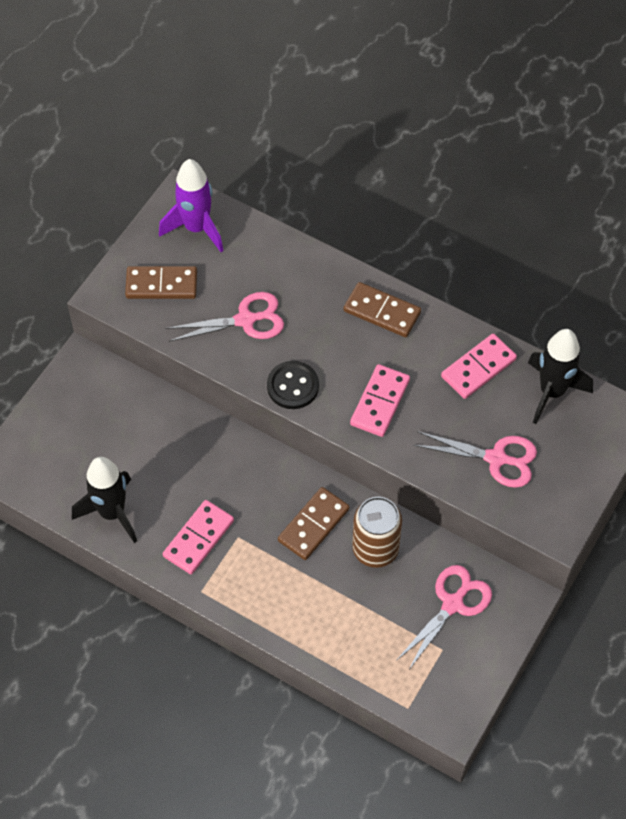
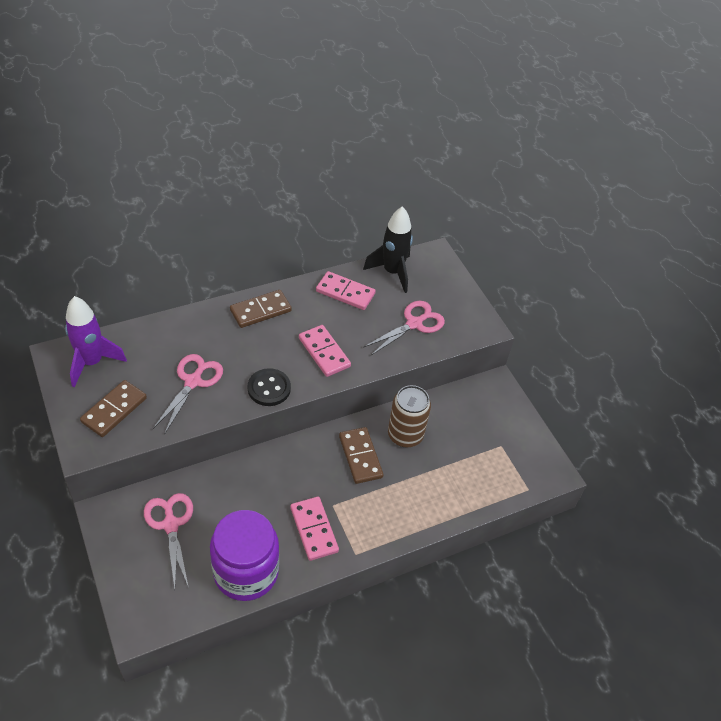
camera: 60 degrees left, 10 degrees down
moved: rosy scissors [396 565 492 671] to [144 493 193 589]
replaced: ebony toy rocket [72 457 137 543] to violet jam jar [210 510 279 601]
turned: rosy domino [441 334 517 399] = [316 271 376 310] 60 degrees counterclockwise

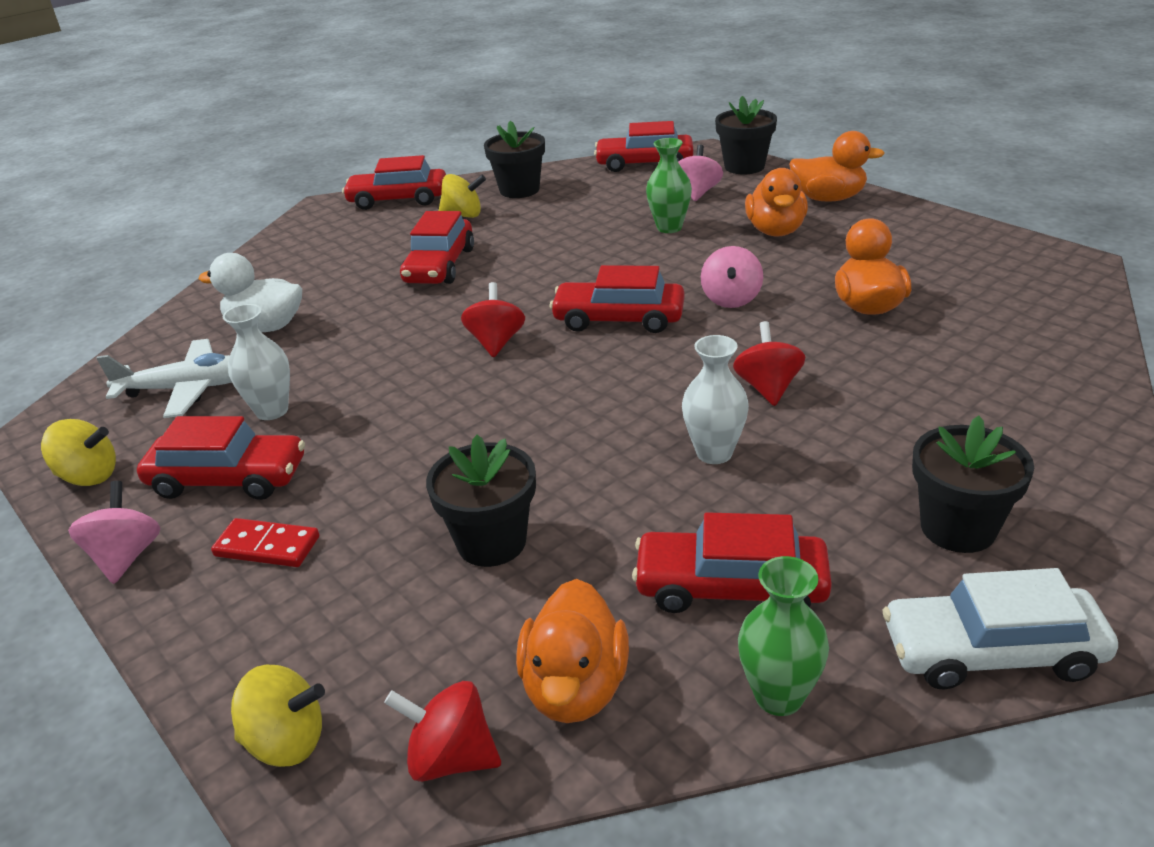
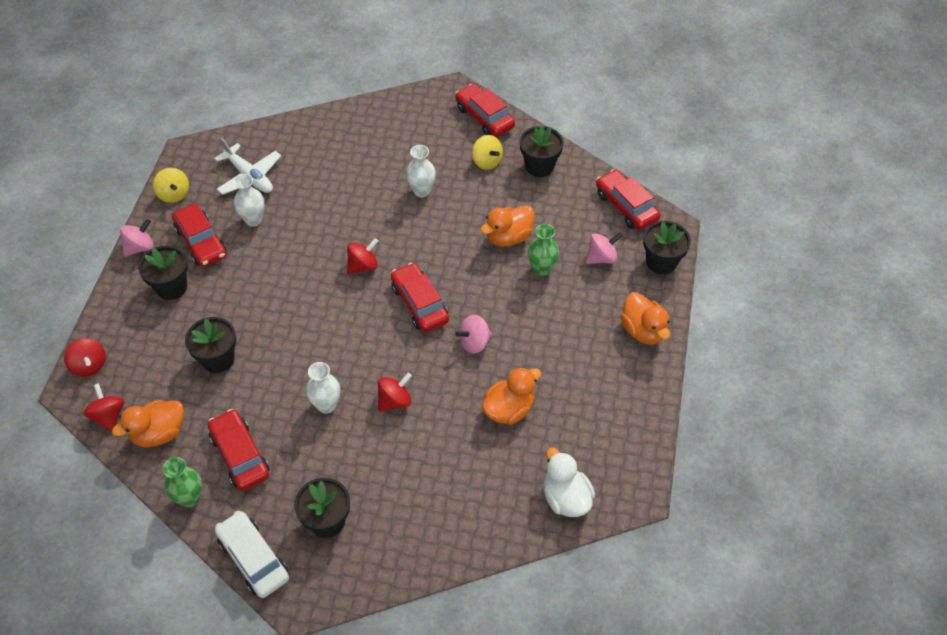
camera: 50 degrees right, 20 degrees up
moved: white toy duck [198 253 302 332] to [544 448 595 517]; bright orange toy duck [745 168 808 237] to [480 205 535 247]
replaced: scarlet domino [211 518 319 567] to ebony flower pot [138 245 188 300]; scarlet car [400 211 474 284] to white tall vase [406 145 436 197]
recoloured: golden spinning top [231 665 325 767] to scarlet spinning top [64 338 106 376]

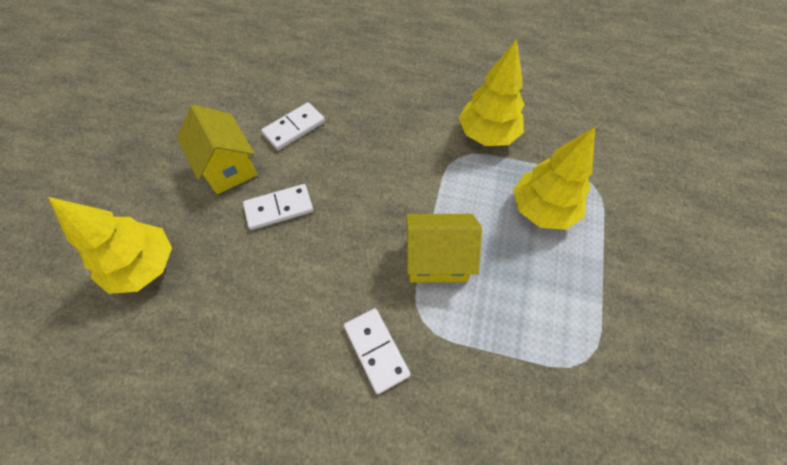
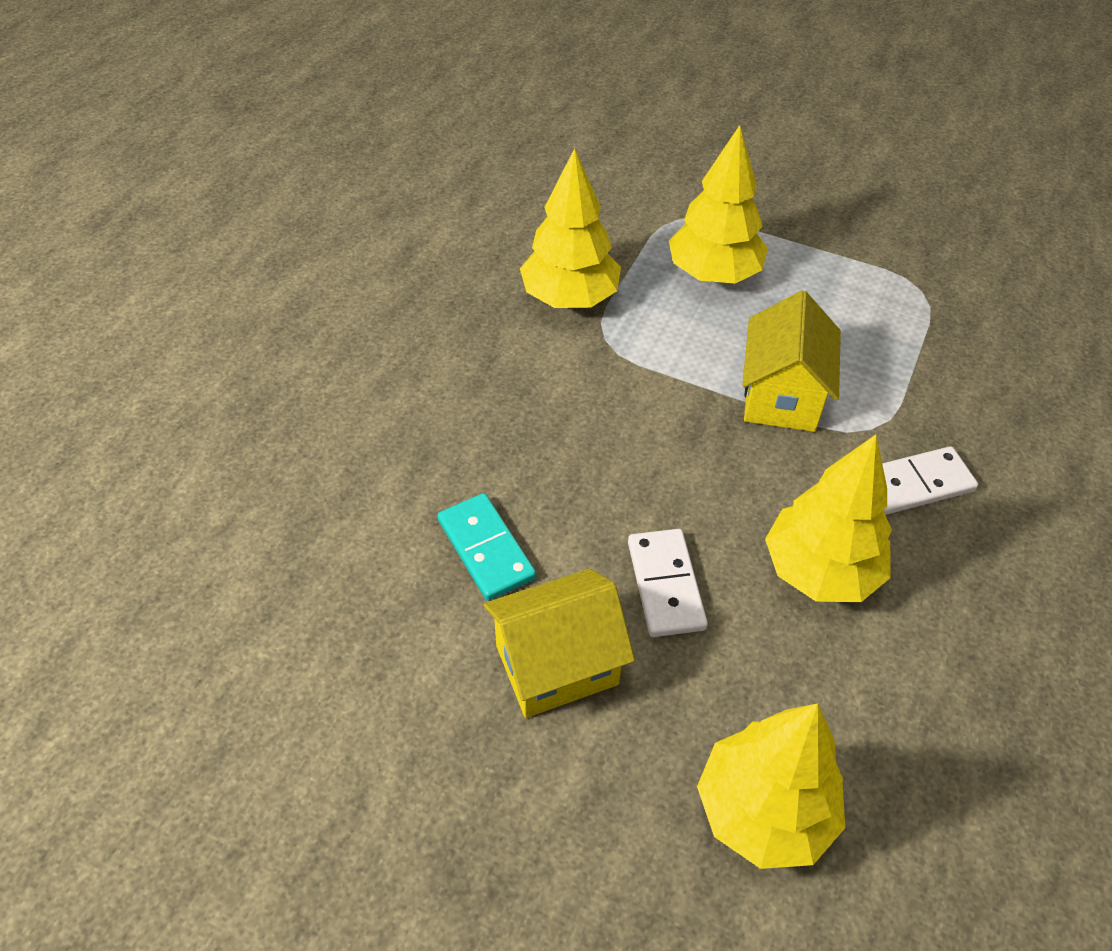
camera: 80 degrees left, 10 degrees down
added: golden fir tree [765 435 892 602]
recoloured: white domino [261 102 325 150] to teal domino [438 493 536 601]

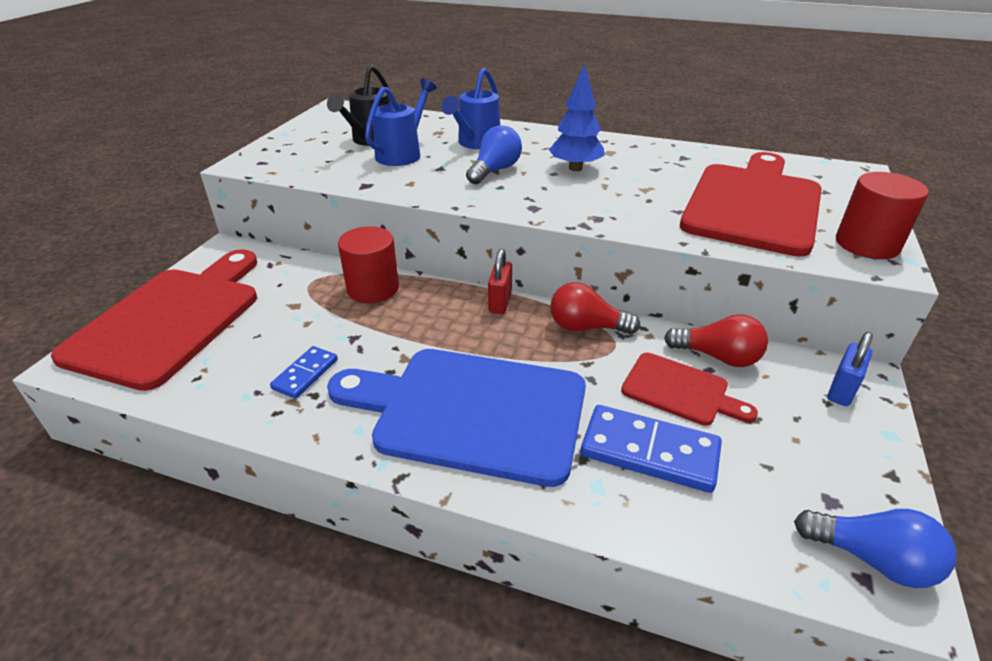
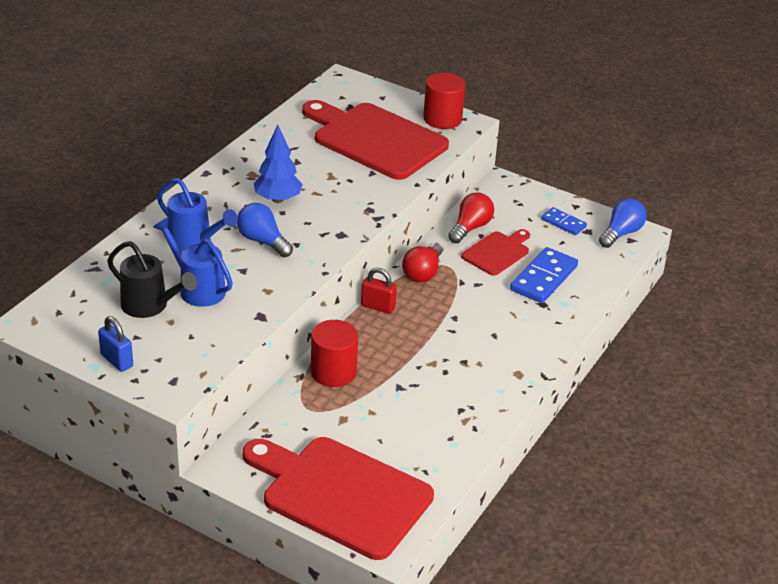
camera: 80 degrees left, 0 degrees up
removed: blue cutting board [327 349 586 487]
moved: blue domino [270 346 338 399] to [541 207 587 235]; blue padlock [828 332 873 406] to [98 316 133 372]

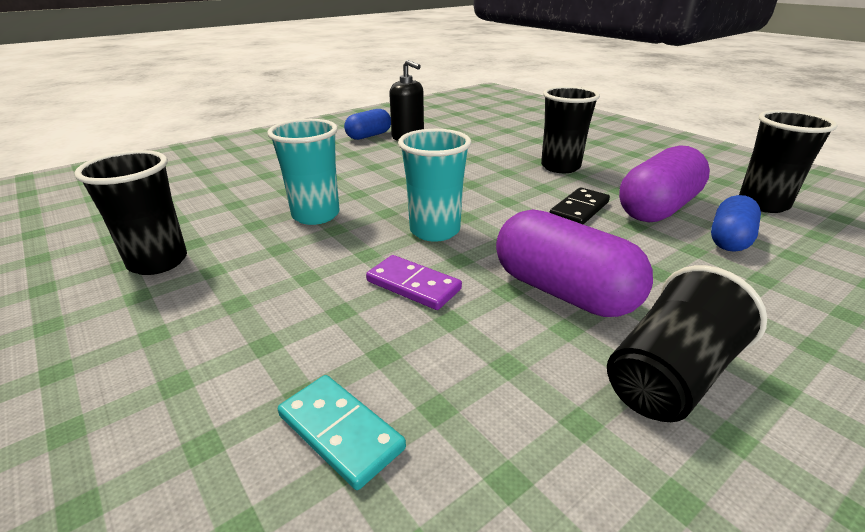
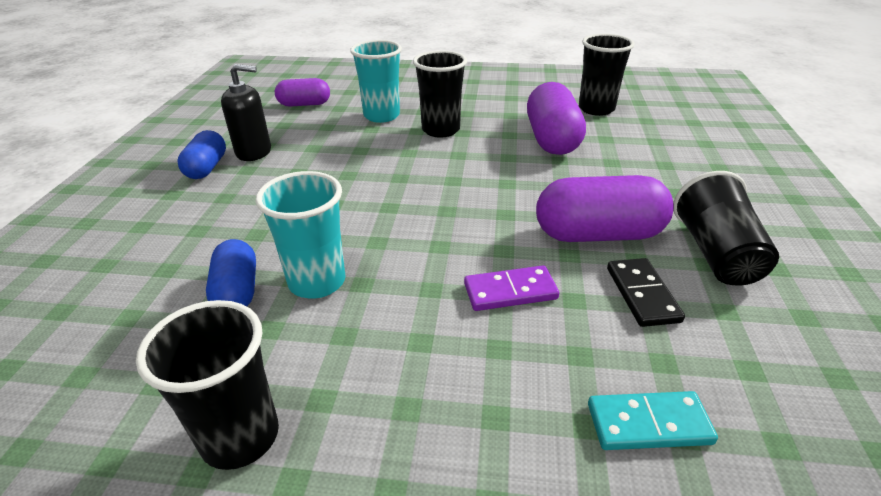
camera: 45 degrees left, 5 degrees up
added: violet pill shape [275 78 330 107]
moved: teal tumbler [398 129 471 242] to [350 40 402 123]; ebony domino [549 187 610 224] to [607 258 685 327]; blue pill shape [711 195 761 252] to [206 239 256 306]

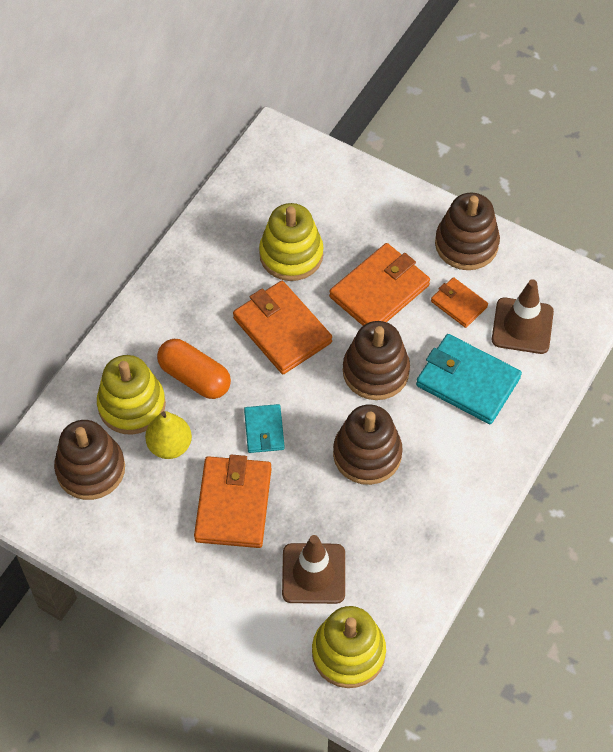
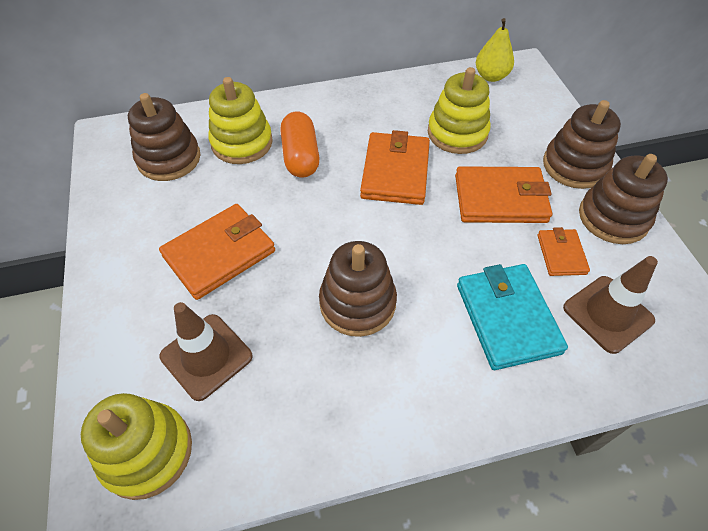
camera: 45 degrees right, 5 degrees down
removed: teal billfold [244 404 285 453]
moved: golden pear fruit [145 411 192 459] to [476 18 514 82]; brown ring stacker [343 321 410 400] to [543 100 621 189]

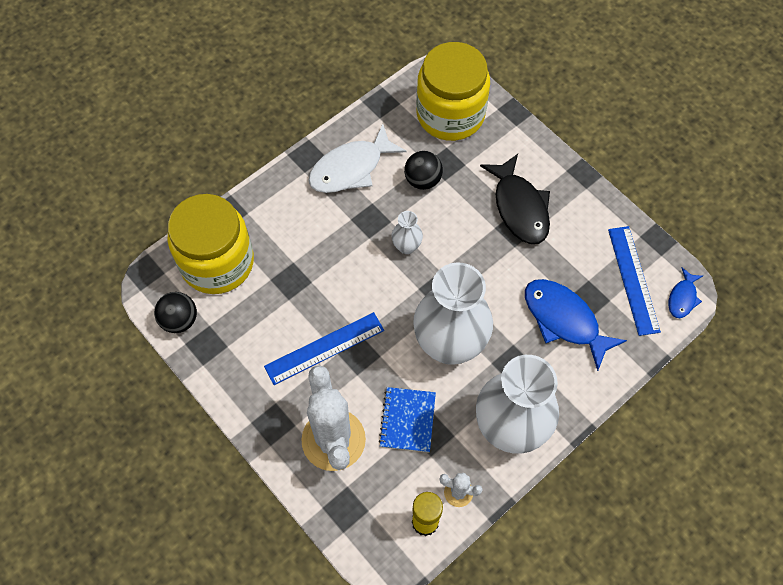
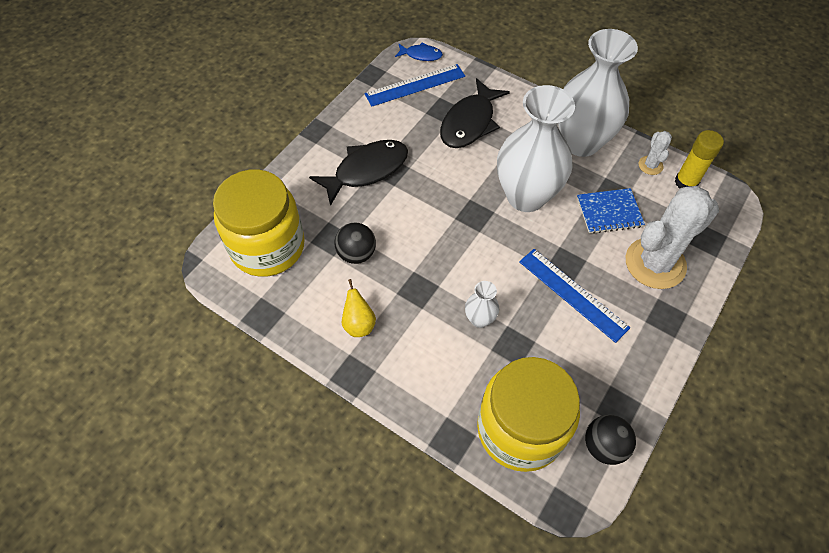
camera: 105 degrees left, 5 degrees down
moved: white tall vase [392 211 423 254] to [465 281 499 328]
replaced: white fish [308 124 406 193] to golden pear fruit [342 279 376 337]
recoloured: blue fish [525 279 627 371] to ebony fish [440 78 510 148]

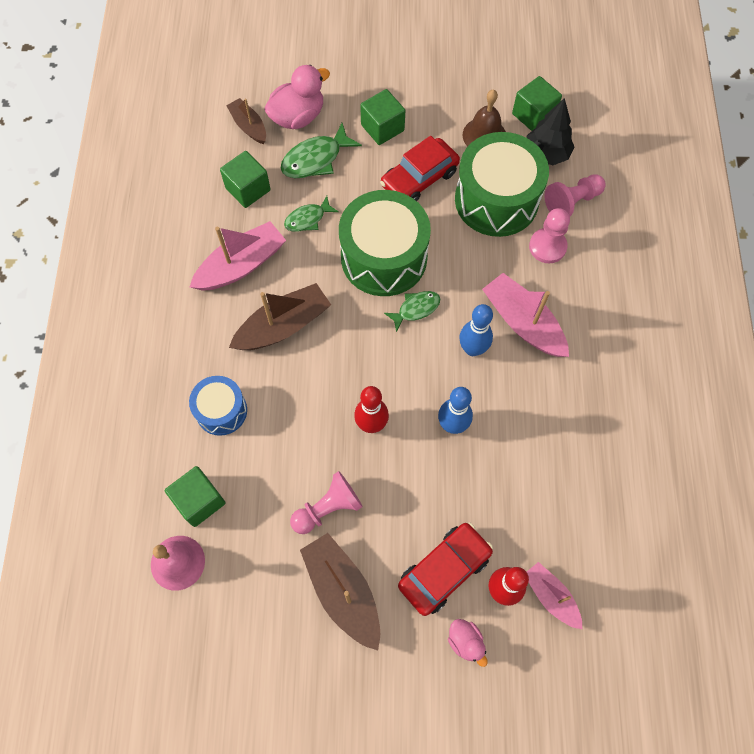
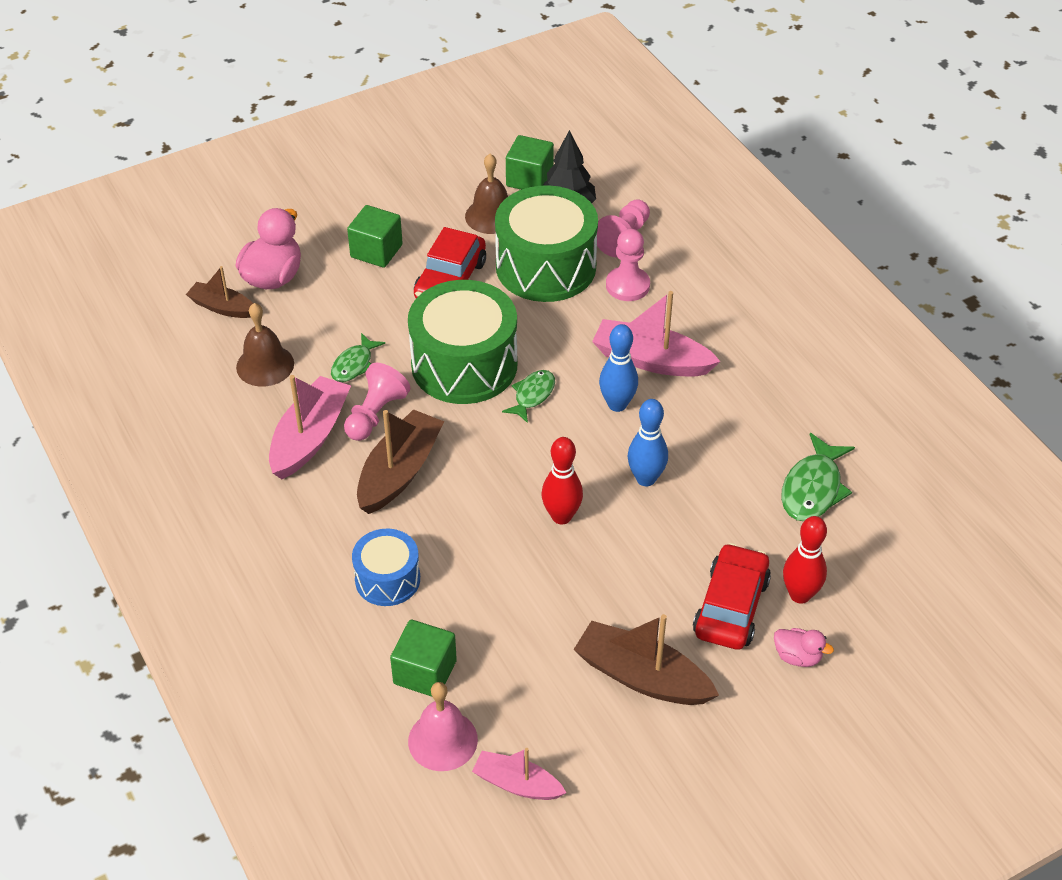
camera: 30 degrees left, 20 degrees down
moved: green fish [281 123 362 178] to [781 433 855 521]; rosy pawn [290 471 363 534] to [344 363 410 441]; rosy toy boat [527 562 582 629] to [472 748 566 800]
replaced: green block [220 151 271 208] to brown hand bell [236 303 294 386]

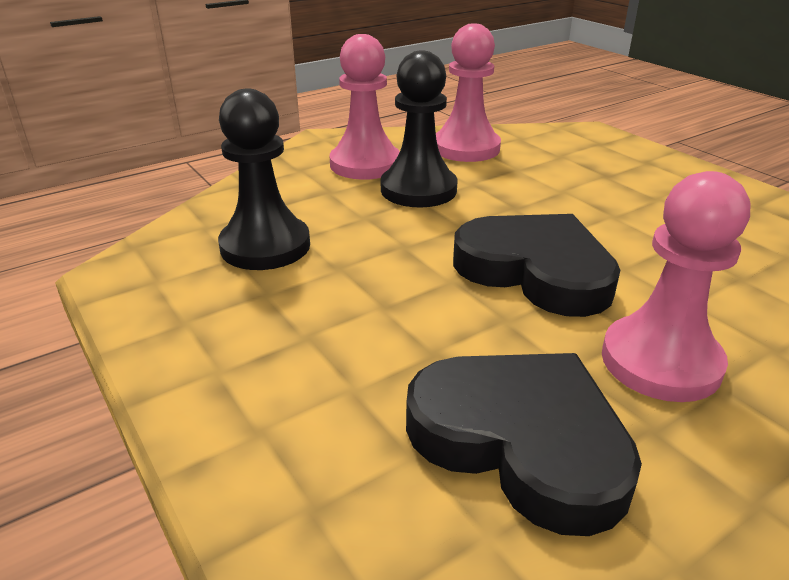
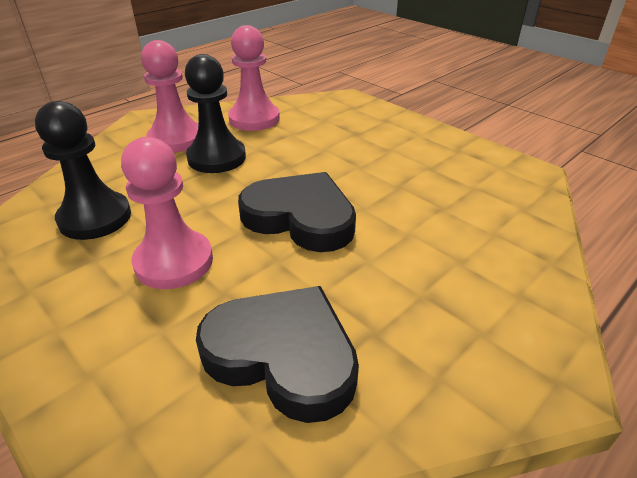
camera: 10 degrees left, 5 degrees up
moved: rosy pawn [602 171 750 402] to [121 137 213 289]

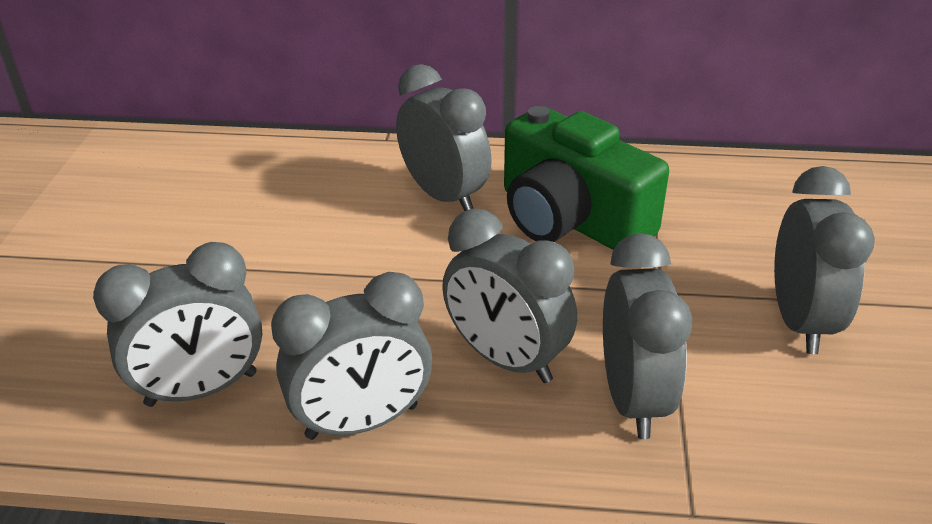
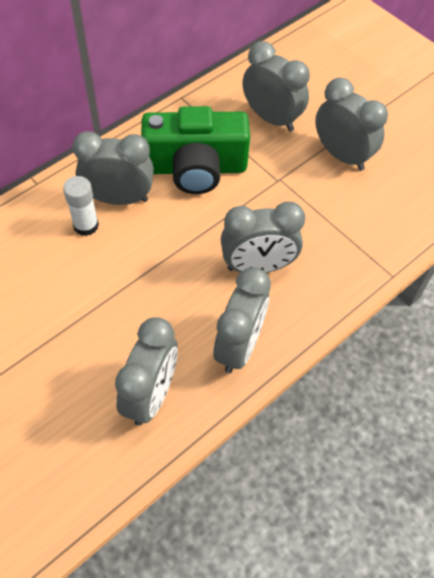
camera: 50 degrees left, 20 degrees up
added: white stick of glue [63 176 99 236]
moved: grey bedside clock [603 233 692 439] to [242 41 310 131]

